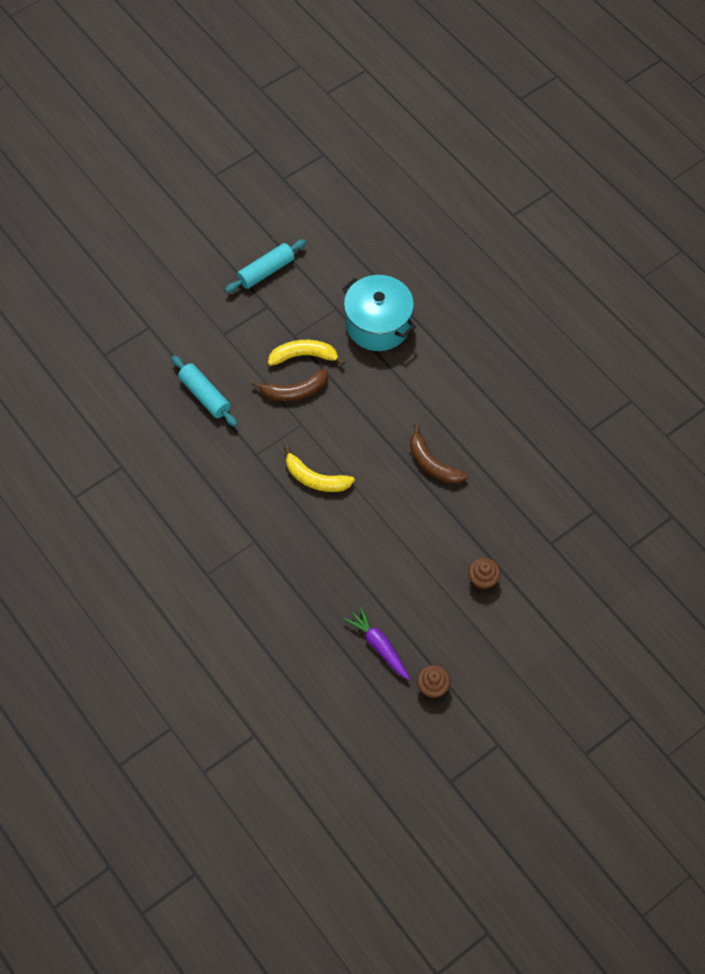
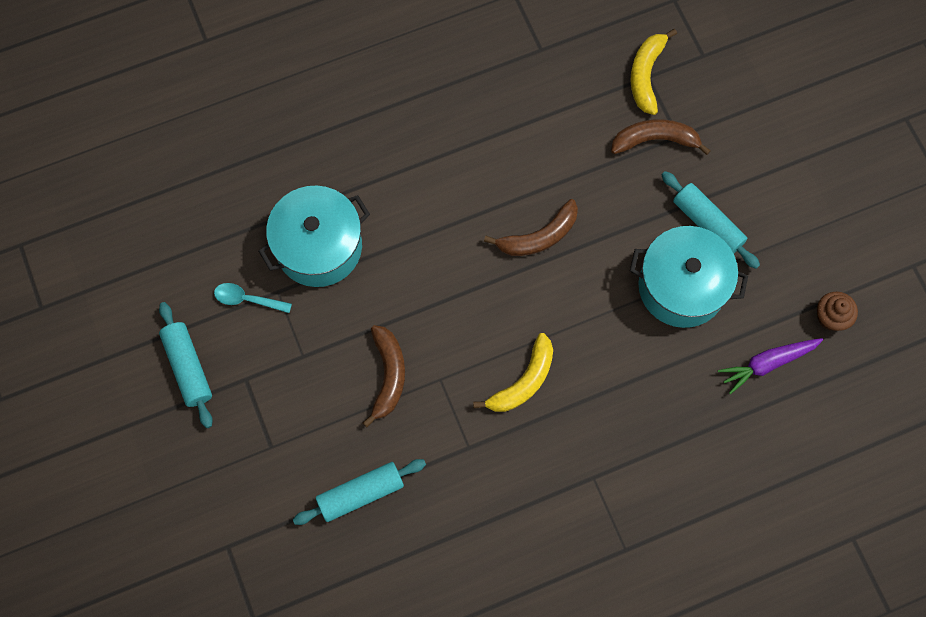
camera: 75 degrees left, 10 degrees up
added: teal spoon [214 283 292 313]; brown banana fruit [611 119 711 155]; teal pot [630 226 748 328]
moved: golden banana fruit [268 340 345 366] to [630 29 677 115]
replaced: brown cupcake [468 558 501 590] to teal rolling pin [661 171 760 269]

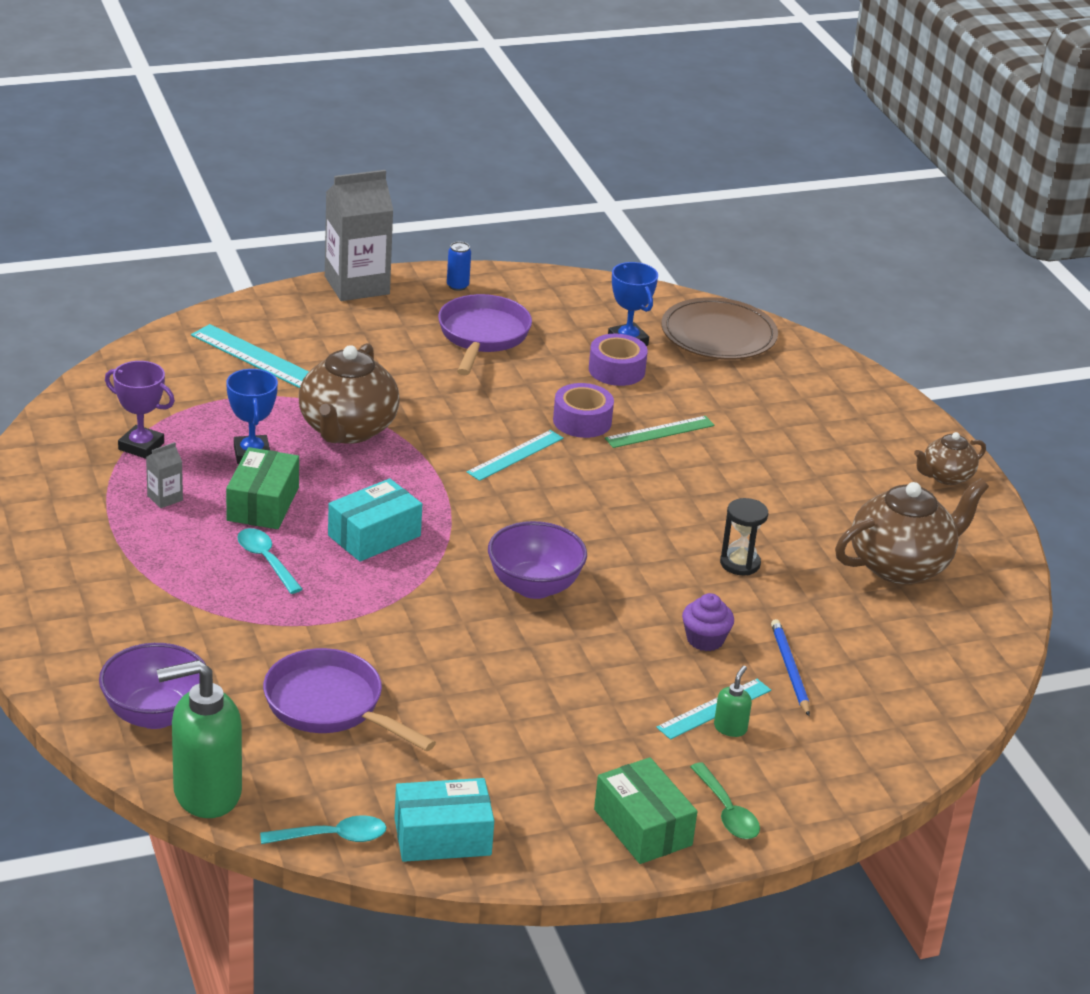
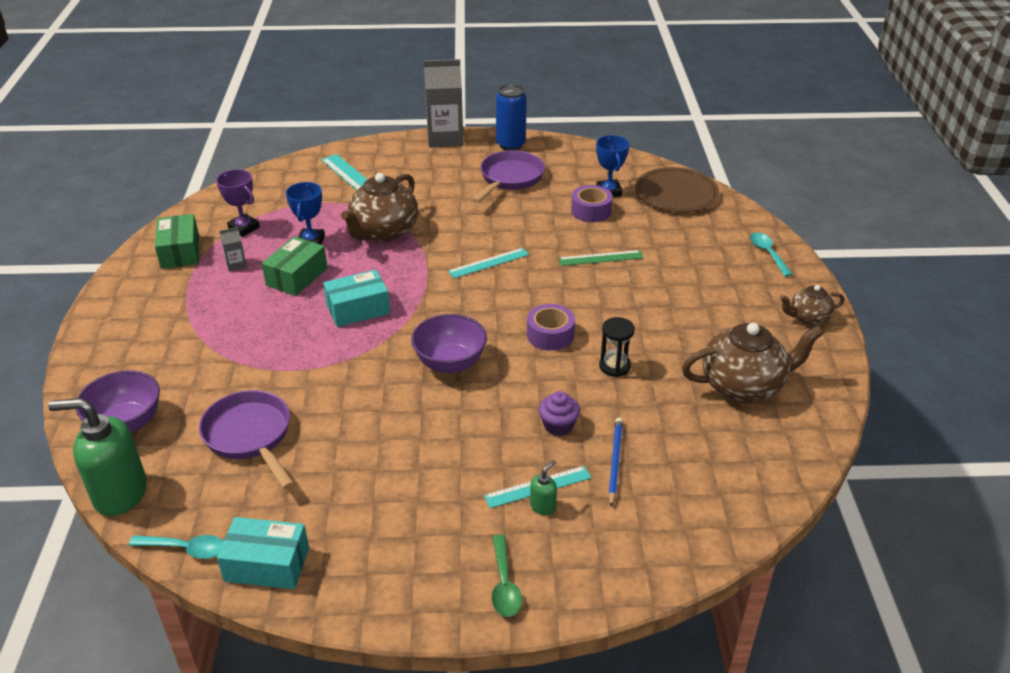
camera: 20 degrees right, 5 degrees up
moved: teal spoon [237 528 302 594] to [750 232 793 277]; violet sticky tape [553 383 614 438] to [527 304 575 351]; green parcel [594 757 697 864] to [155 214 199 269]
resized: blue tin [447 242 471 291] = [496 84 527 151] x1.94

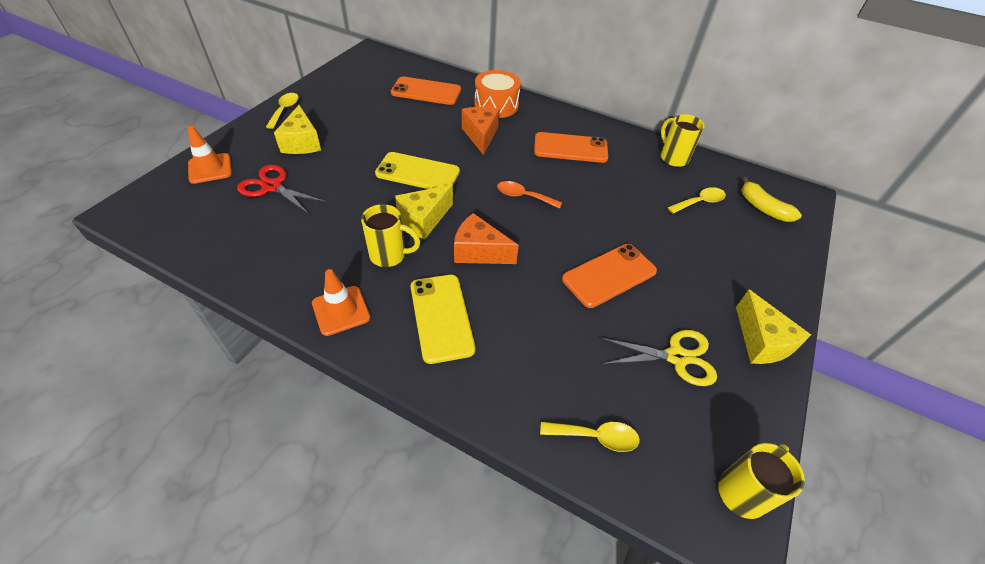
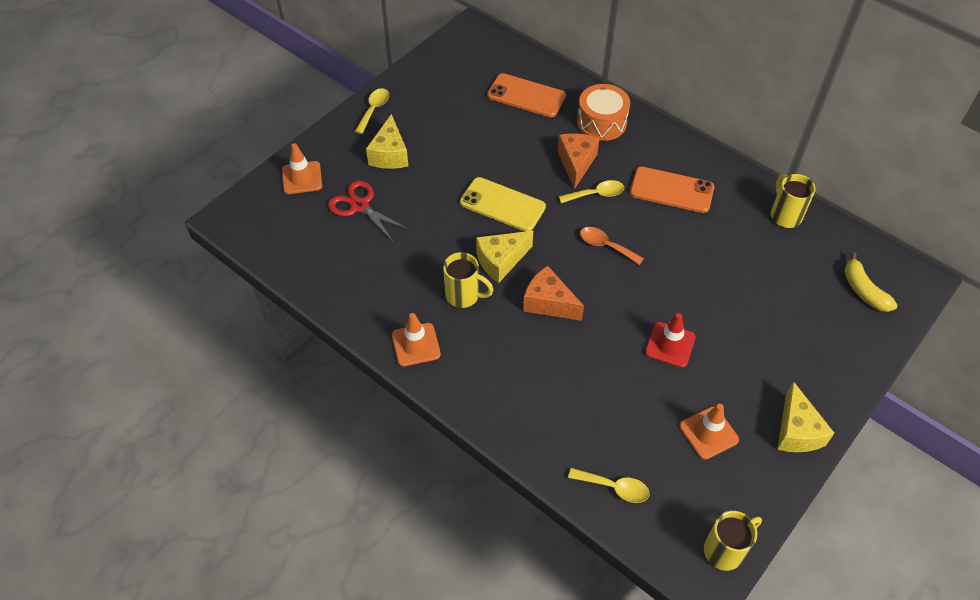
camera: 15 degrees right, 5 degrees up
removed: golden mobile phone [411 275 475 364]
moved: golden spoon [667 187 726 214] to [559 180 624 203]
replaced: bright orange mobile phone [562 244 657 308] to scarlet safety cone [645 313 696 368]; golden scissors [600 330 717 386] to bright orange safety cone [679 404 739 460]

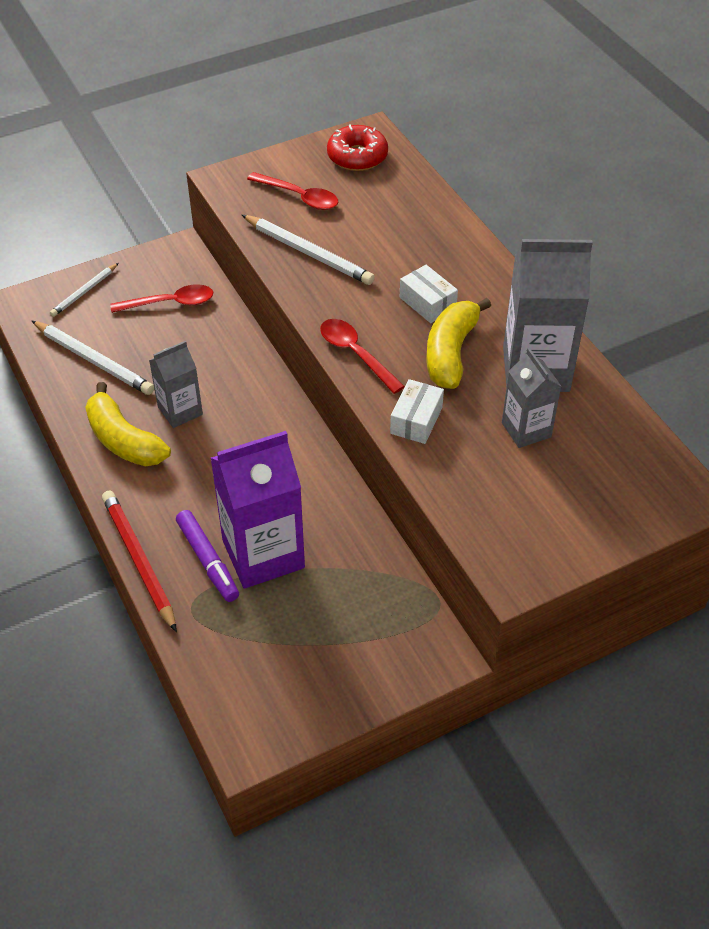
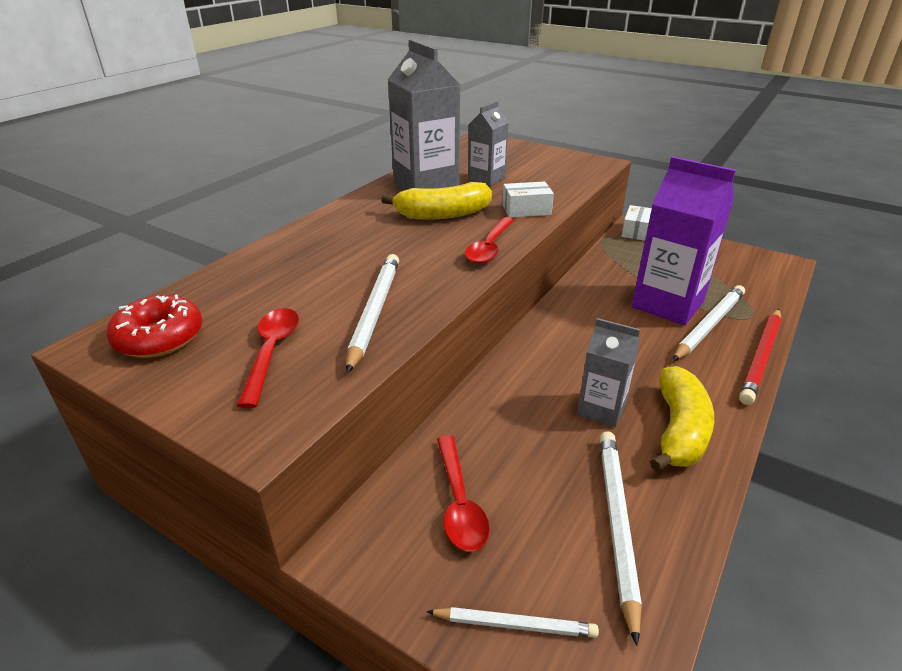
camera: 120 degrees left, 15 degrees down
moved: white parcel [400 265 458 323] to [621 205 652 241]
replaced: violet felt pen [176 510 239 602] to white wooden pencil [673 285 745 361]
turned: scarlet spoon [111 284 213 313] = [437 435 490 552] 150 degrees counterclockwise

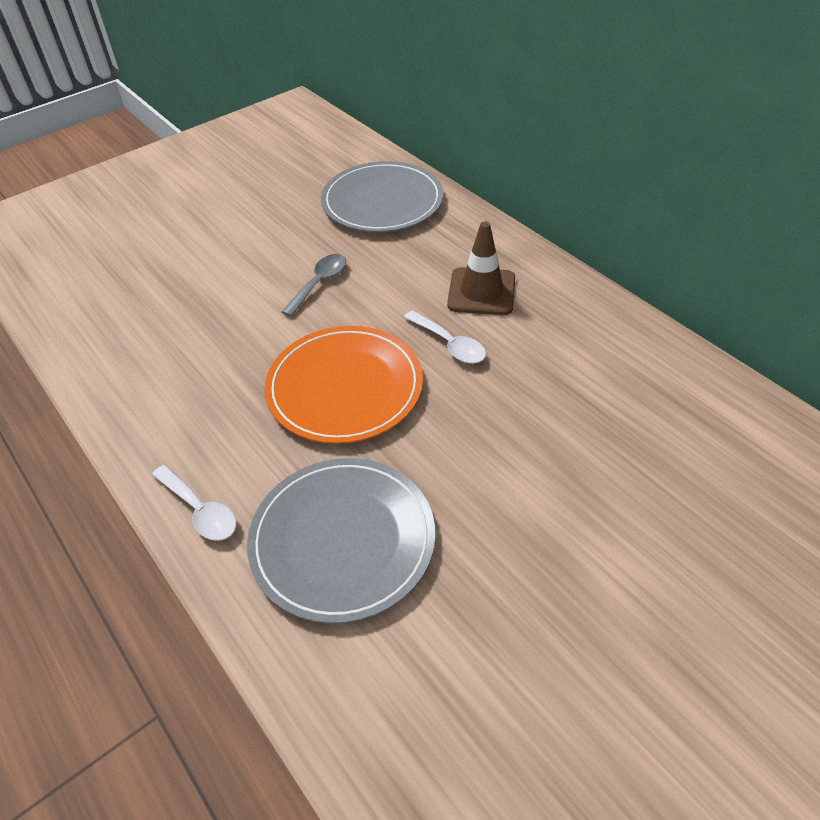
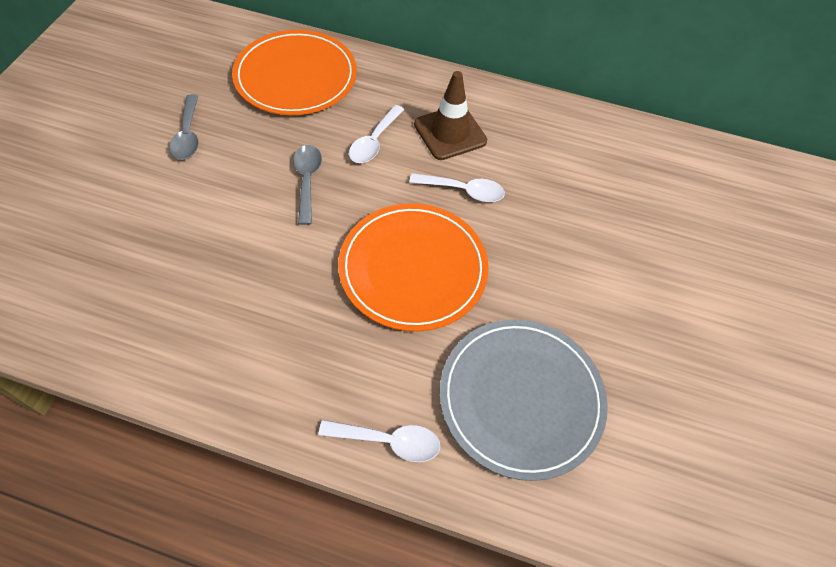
camera: 40 degrees left, 10 degrees up
added: grey spoon [169 94 199 160]; white spoon [349 105 404 163]
recoloured: grey dinner plate [321 161 444 232] to bright orange dinner plate [232 30 357 115]

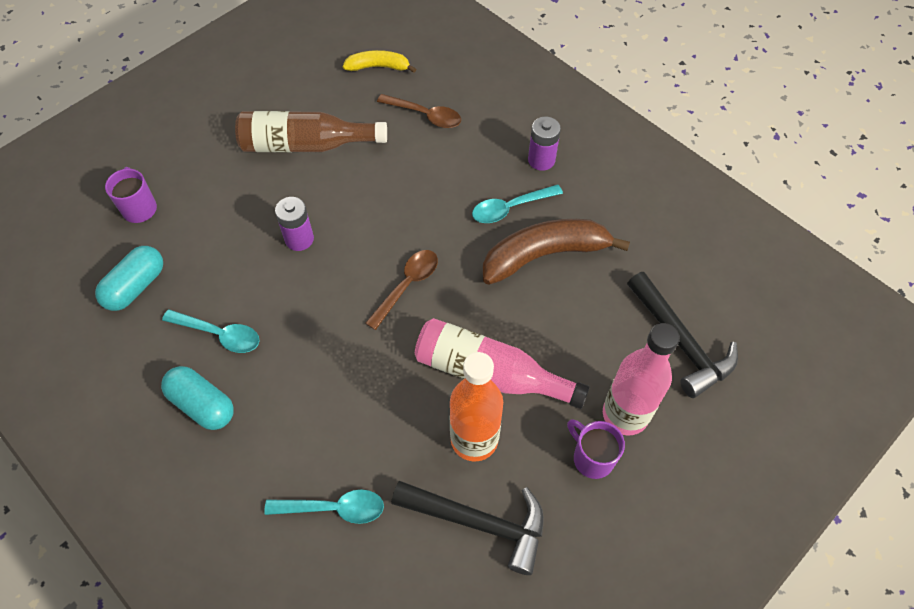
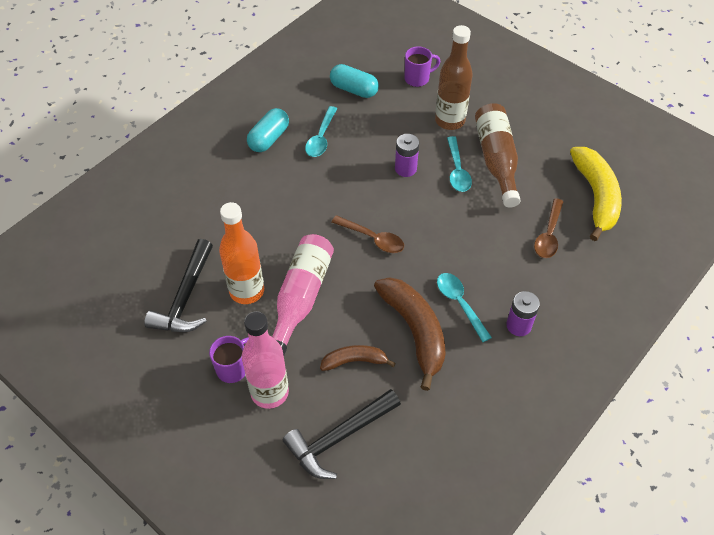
camera: 85 degrees right, 5 degrees down
added: brown banana fruit [320 345 396 371]; brown bottle [435 25 473 130]
moved: teal spoon [264 489 384 524] to [447 136 472 192]
resized: golden banana fruit [343 50 416 73] = [570 147 622 241] x1.79

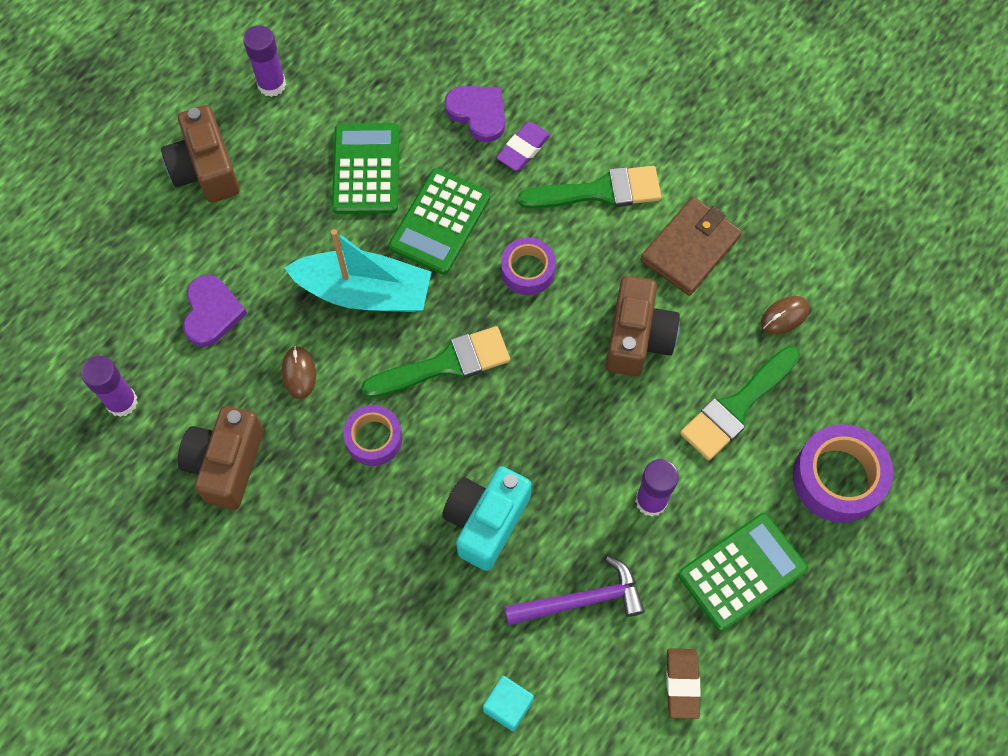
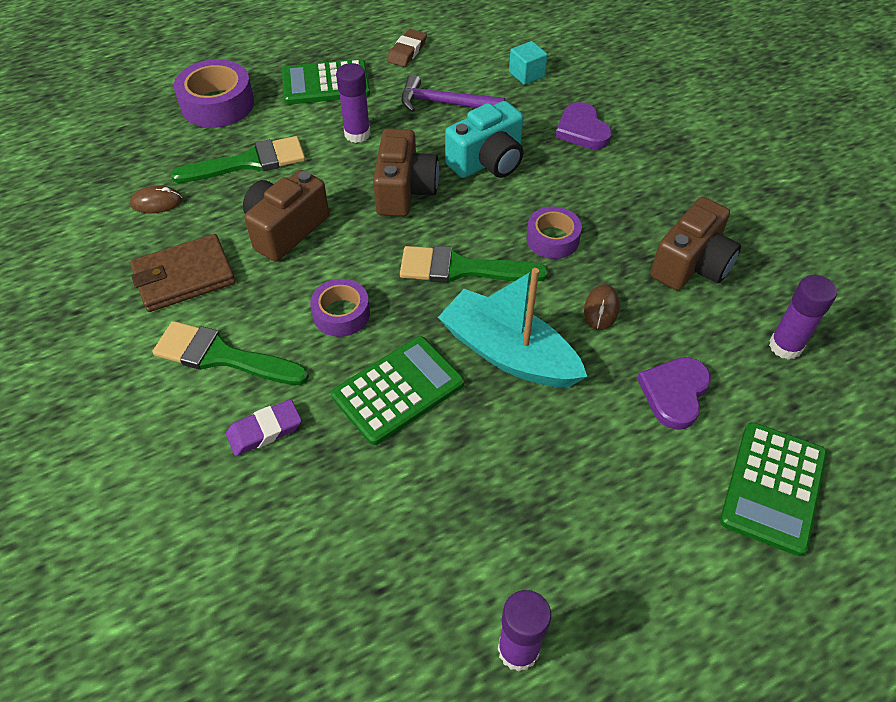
camera: 155 degrees left, 15 degrees down
moved: brown compact camera [161 105 240 203] to [373 128 439 217]; green calculator [332 123 400 214] to [720 422 827 556]; violet heart [444 86 505 142] to [555 102 612 149]

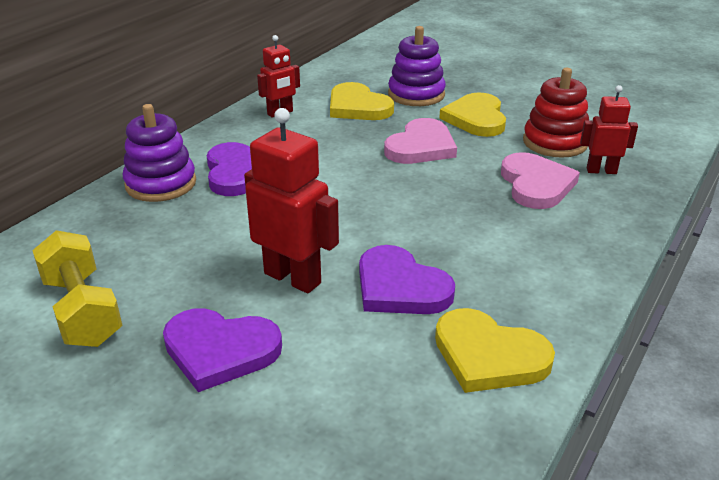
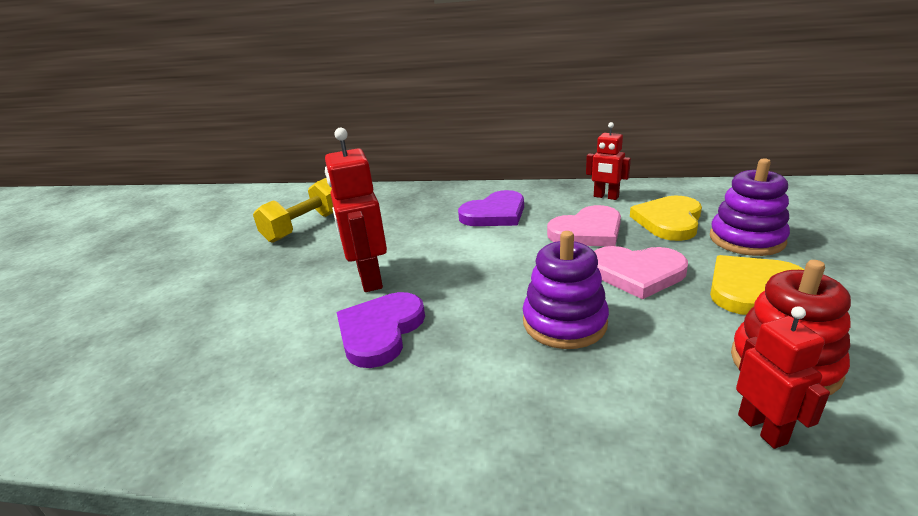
camera: 70 degrees right, 5 degrees down
removed: violet heart [163 308 282 392]; golden heart [435 308 555 393]
moved: violet ring stacker [123 104 196 202] to [523 231 609 349]; rosy heart [501 152 580 209] to [547 205 621 246]
turned: scarlet robot figure [244 108 339 293] = [325 128 387 292] 150 degrees clockwise

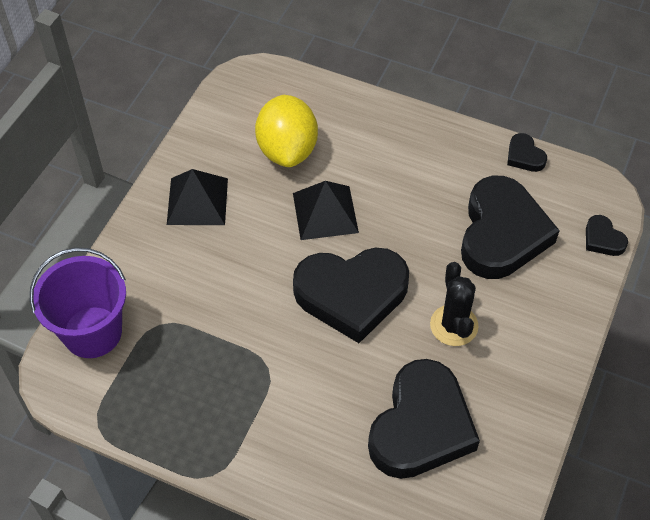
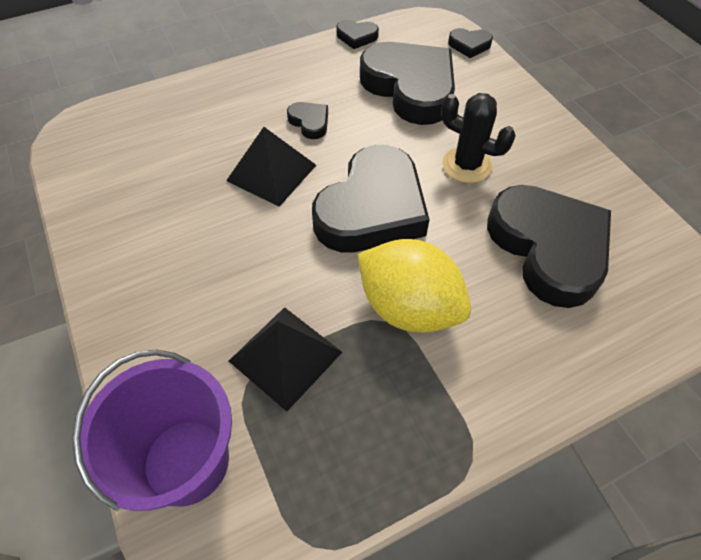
camera: 50 degrees left, 0 degrees up
added: ebony heart [287 102 328 139]
moved: ebony pyramid [167 169 228 225] to [229 307 342 412]; golden citrus fruit [255 95 318 167] to [358 239 471 333]

